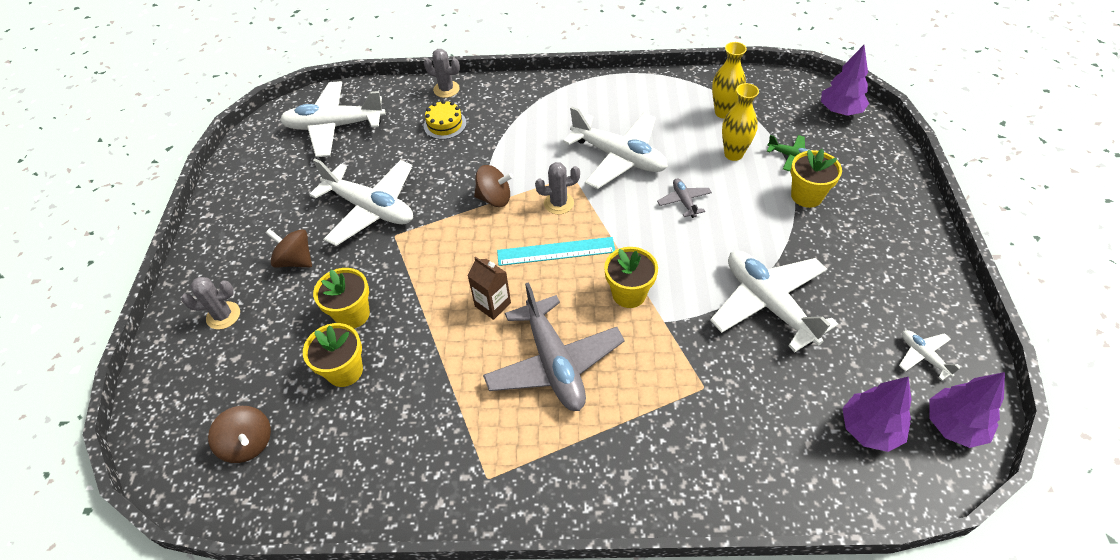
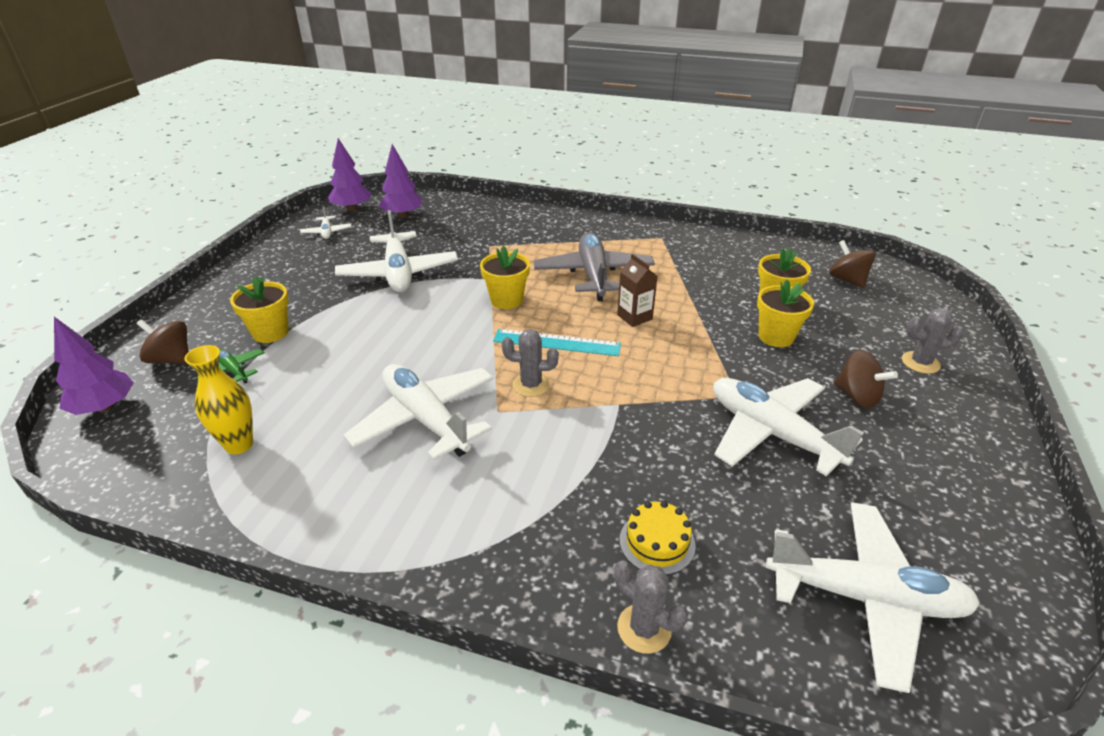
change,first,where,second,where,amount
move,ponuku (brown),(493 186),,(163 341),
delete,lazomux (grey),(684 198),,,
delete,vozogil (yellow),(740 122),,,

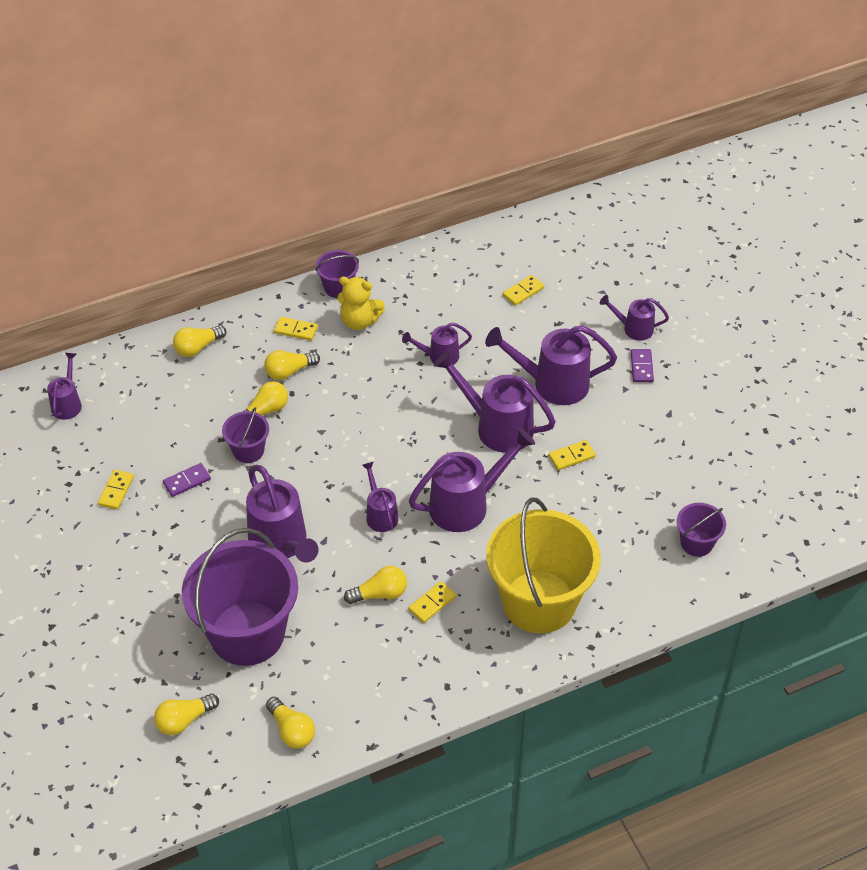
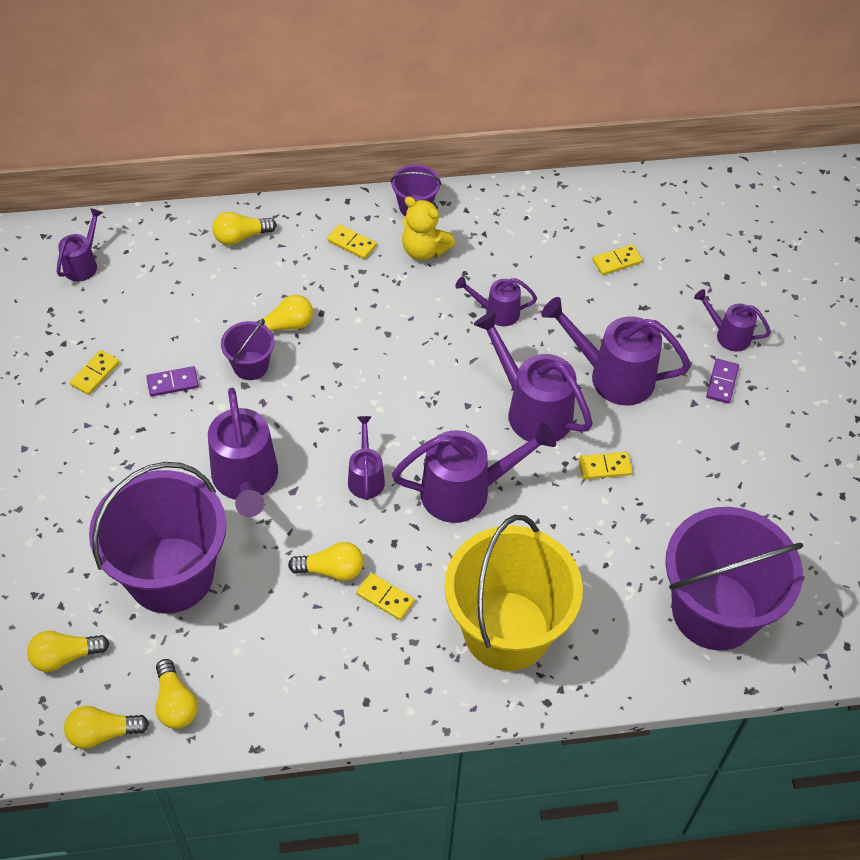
change,first,where,second,where,amount
move,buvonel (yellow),(292 365),,(106 727),
rotate,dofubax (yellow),(432 602),,(385 596),60 degrees clockwise
resize,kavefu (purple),(701 530),,(734 579),x2.21

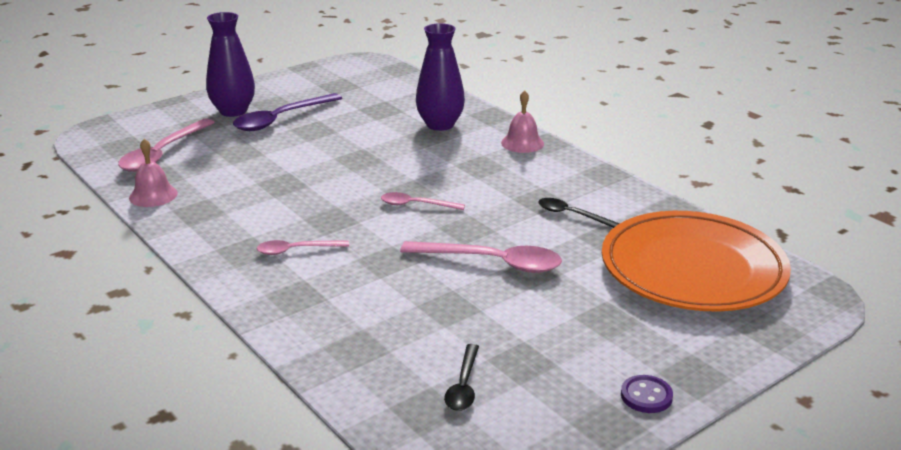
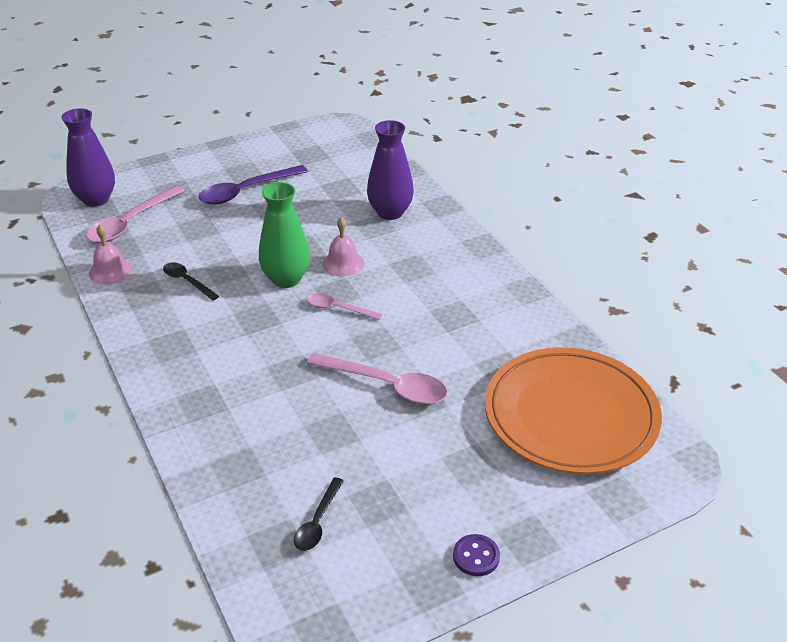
change,first,where,second,where,amount
move,vozogil (purple),(230 64),,(88 157),
delete,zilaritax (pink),(303 247),,,
move,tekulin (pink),(522 121),,(343 247),
move,zilaritax (black),(579 213),,(191 281),
insert,,,vozogil (green),(284 235),

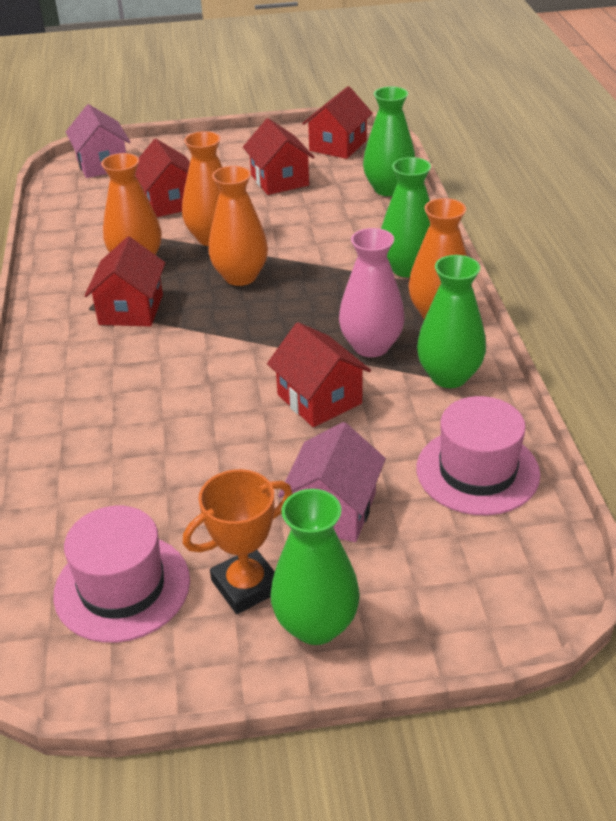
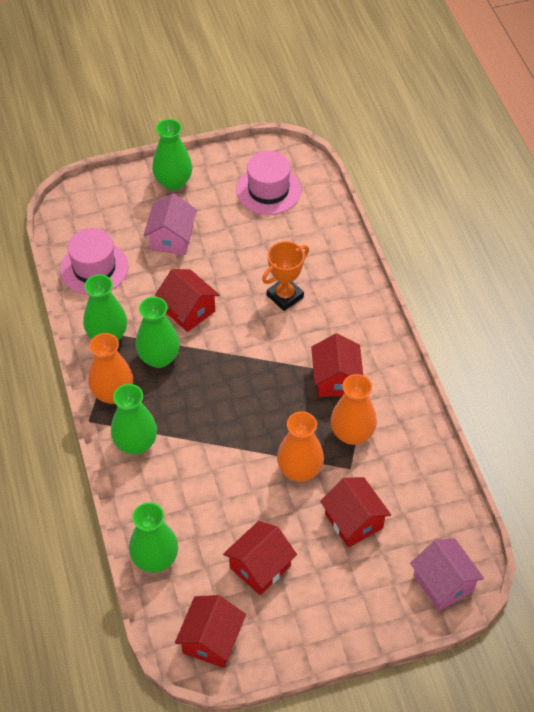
change,first,where,second,where,amount
move,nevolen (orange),(238 541),,(285 276),
delete,vozogil (orange),(238 226),,,
rotate,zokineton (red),(279 156),,(260 558),75 degrees clockwise
recolor,vozogil (pink),(372 292),vozogil (green),(158 332),

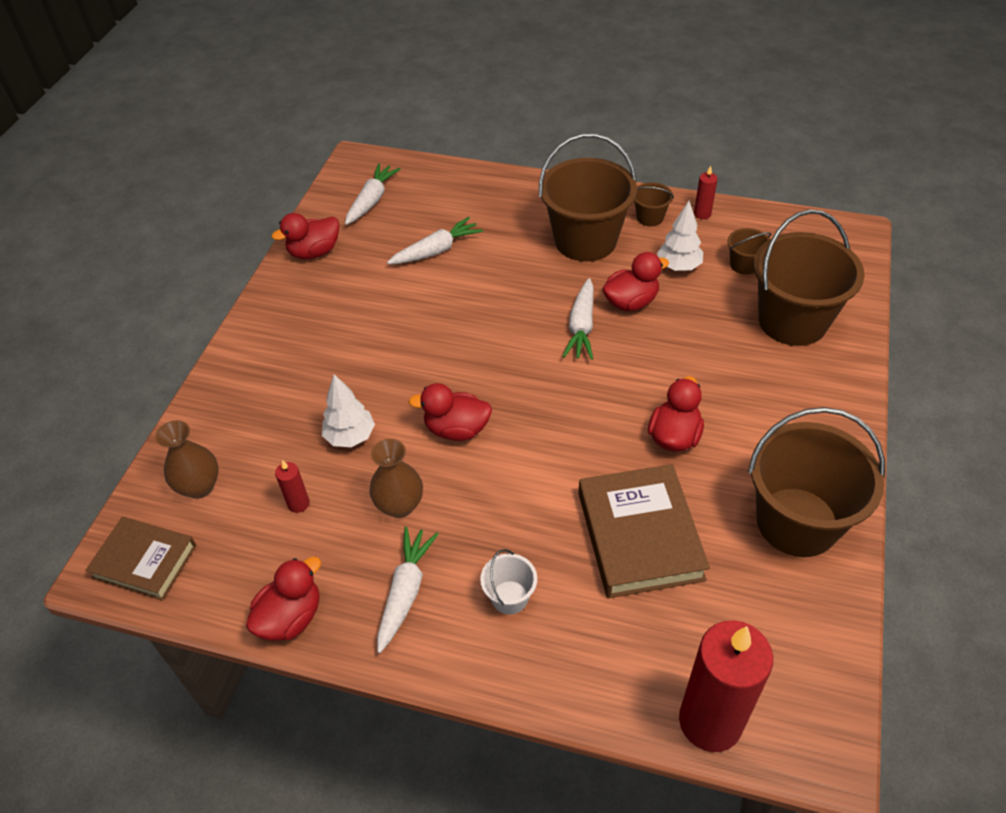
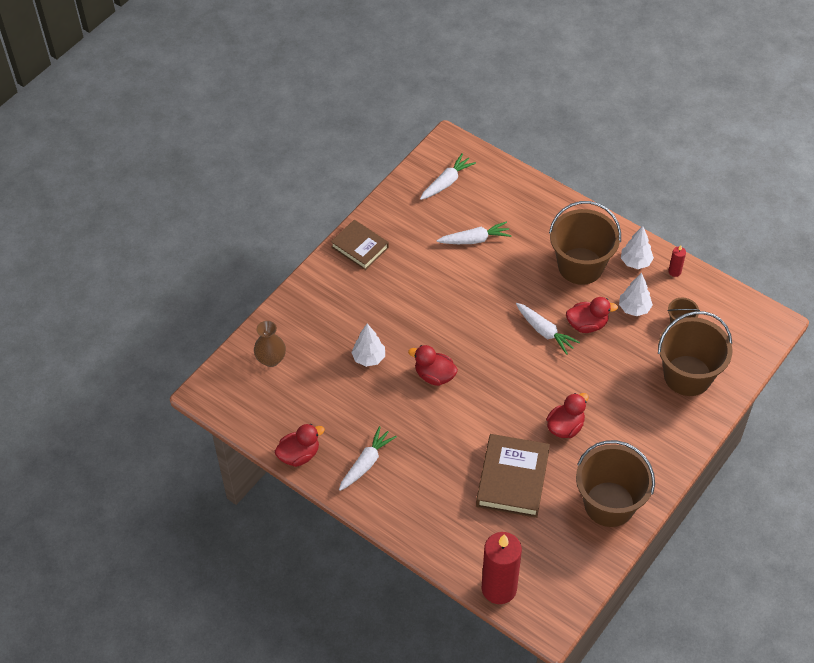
change,first,where,second,where,amount
move,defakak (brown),(141 559),,(360 245),
delete,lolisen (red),(305 236),,,
delete,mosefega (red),(292 486),,,
delete,vozogil (brown),(396 478),,,
delete,kavefu (white),(508 582),,,
rotate,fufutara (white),(578 319),,(548 329),75 degrees counterclockwise
replace,kavefu (brown),(654 204),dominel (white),(637 247),

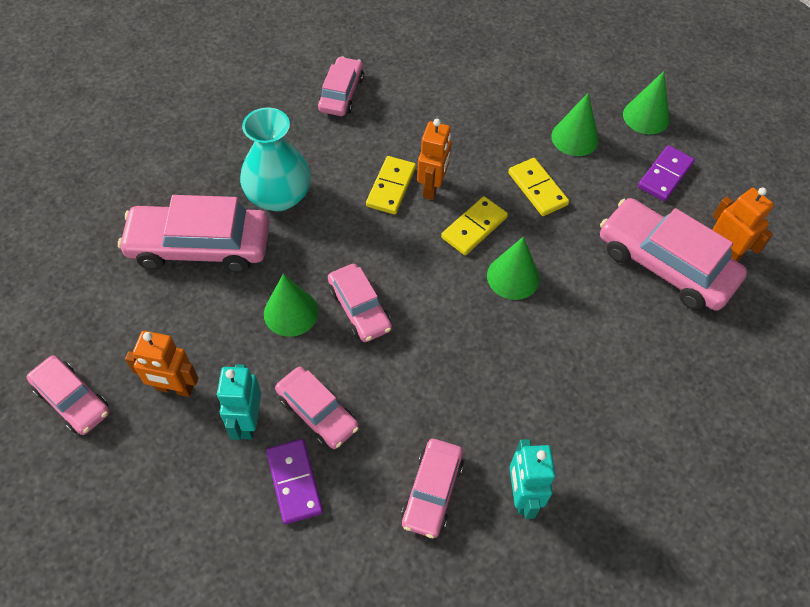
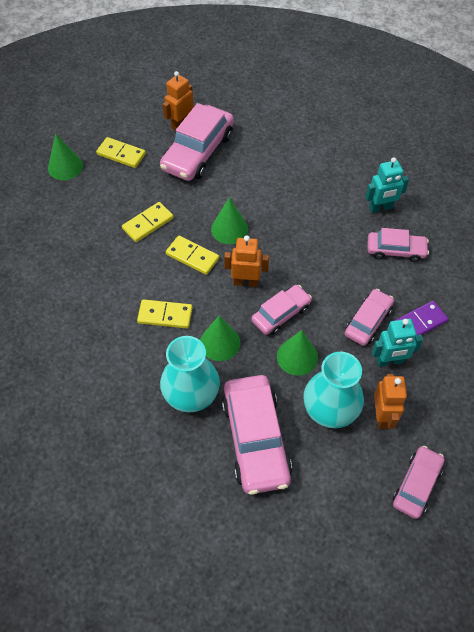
change,first,where,second,where,amount
delete,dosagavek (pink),(341 86),,,
move,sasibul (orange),(434 159),,(246 261),
move,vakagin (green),(575 124),,(220 338),
recolor,dofubax (purple),(666 173),dofubax (yellow),(121 152),
insert,,,vozogil (turquoise),(333 390),

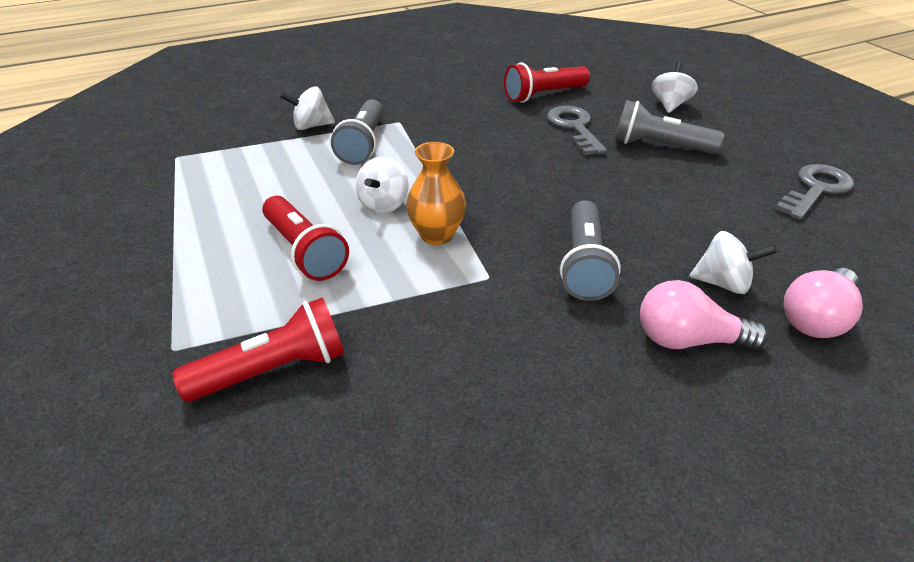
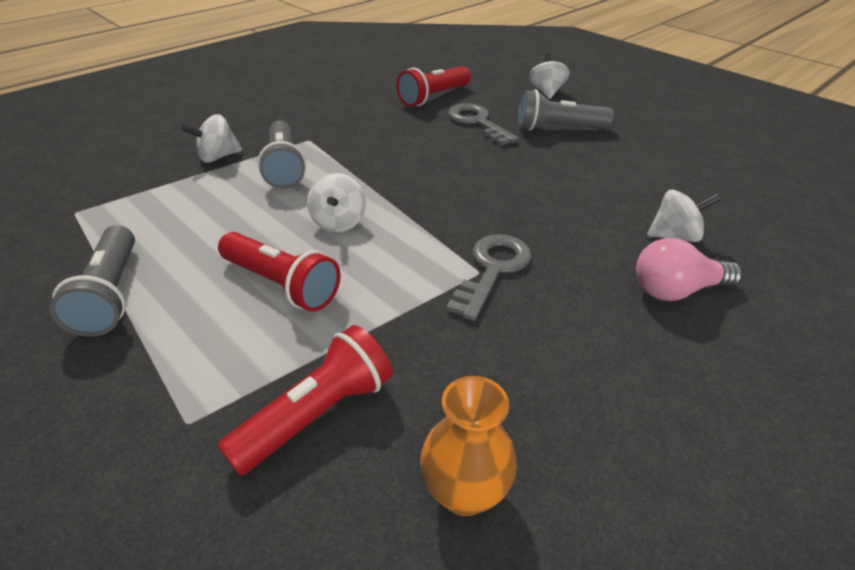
change,first,where,second,where,amount
move,vozogil (orange),(436 193),,(468 446),
move,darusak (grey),(590 250),,(92 281),
move,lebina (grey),(814 192),,(488 277),
delete,buvonel (pink),(823 303),,,

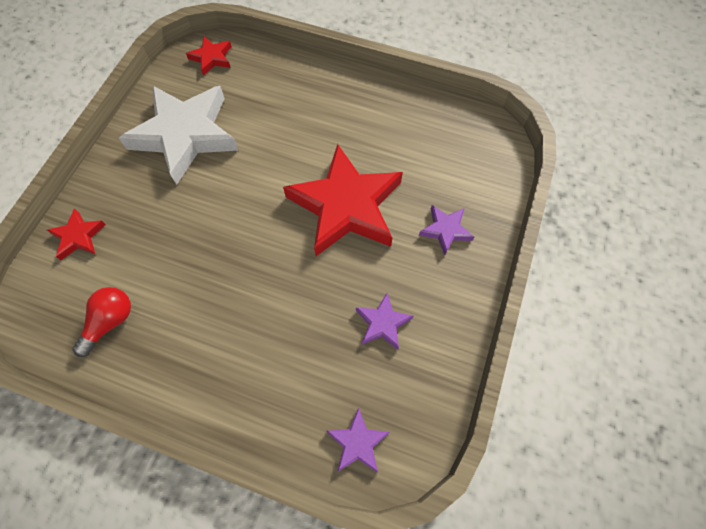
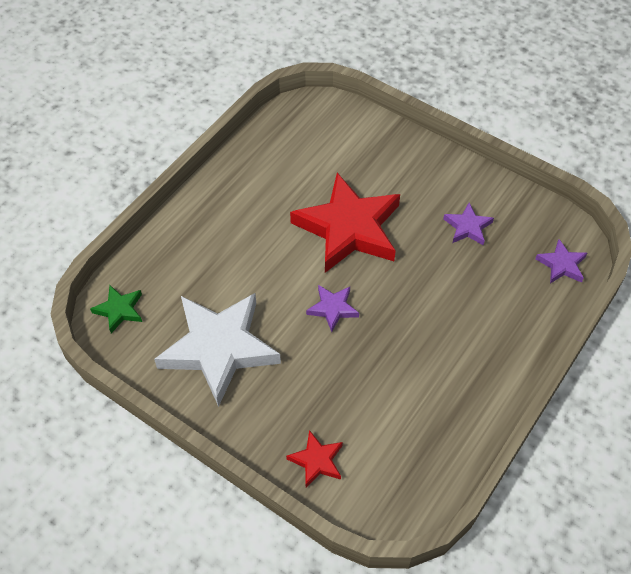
change,first,where,second,where,amount
delete,buvonel (red),(101 322),,,
recolor,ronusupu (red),(209 56),ronusupu (green),(116 309),
move,ronusupu (purple),(446 230),,(332 308),

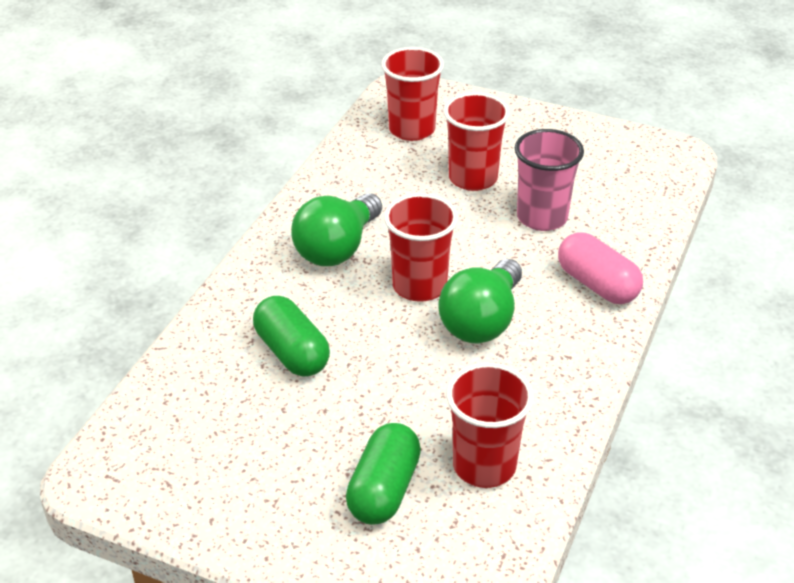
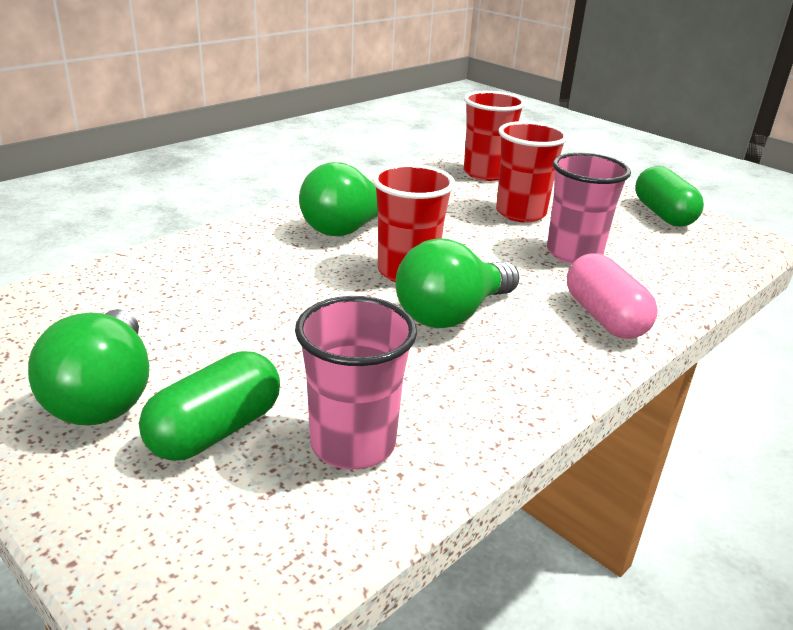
change,first,where,second,where,amount
move,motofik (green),(291 336),,(669 196),
recolor,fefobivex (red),(490 425),fefobivex (pink),(356 382),
insert,,,buvonel (green),(88 367),

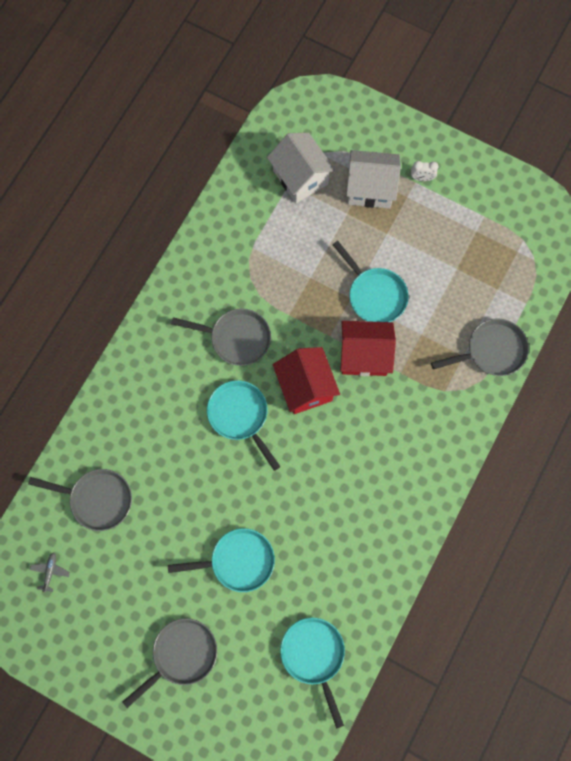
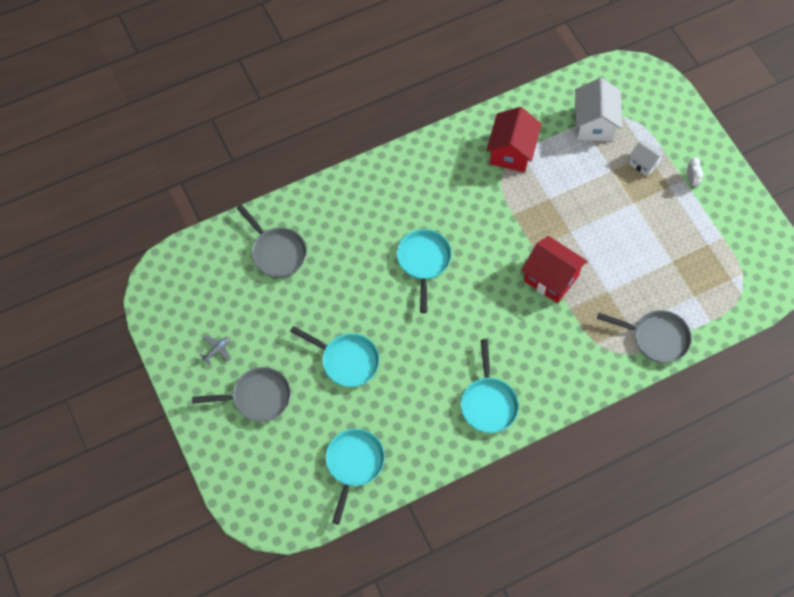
change,first,where,second,where,amount
move,lazomux (grey),(49 572),,(215 349),
delete,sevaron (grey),(221 337),,,
move,zokineton (red),(306 380),,(514 139),
move,sevaron (turquoise),(371 281),,(490 386),
resize,zokineton (white),(373 179),,(647 158),x0.57
rotate,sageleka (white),(424 171),,(695 172),135 degrees counterclockwise

